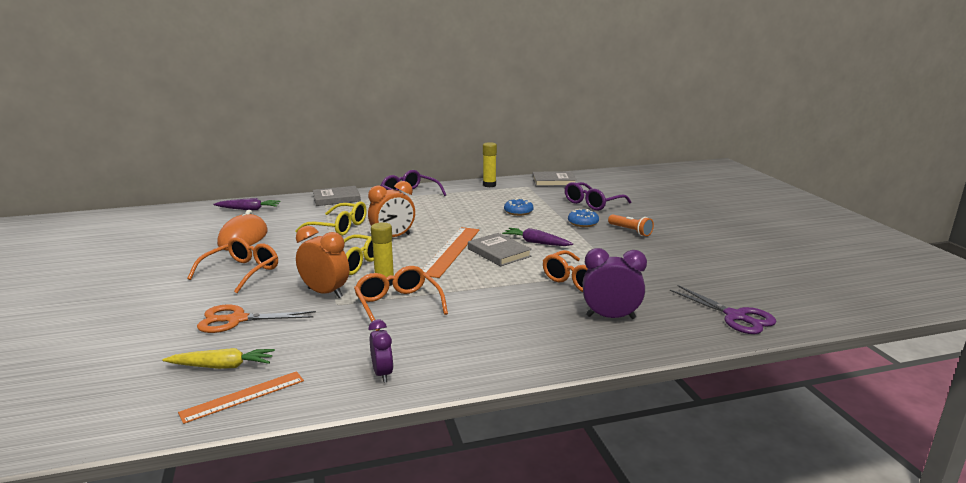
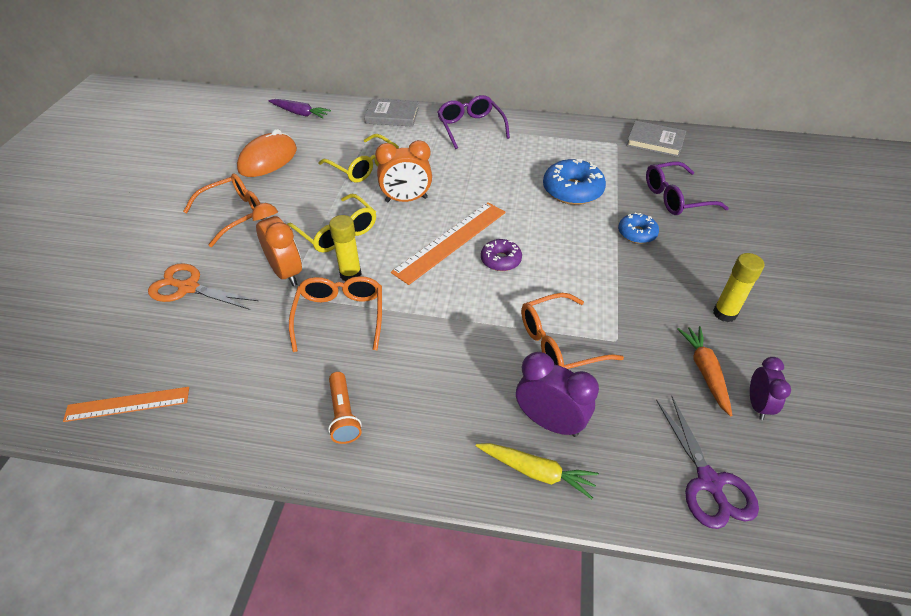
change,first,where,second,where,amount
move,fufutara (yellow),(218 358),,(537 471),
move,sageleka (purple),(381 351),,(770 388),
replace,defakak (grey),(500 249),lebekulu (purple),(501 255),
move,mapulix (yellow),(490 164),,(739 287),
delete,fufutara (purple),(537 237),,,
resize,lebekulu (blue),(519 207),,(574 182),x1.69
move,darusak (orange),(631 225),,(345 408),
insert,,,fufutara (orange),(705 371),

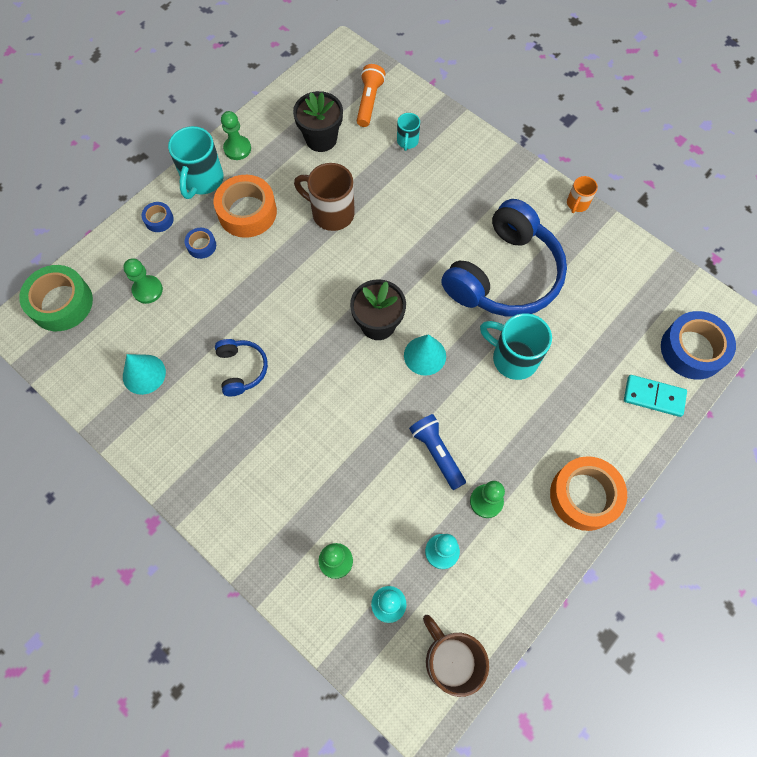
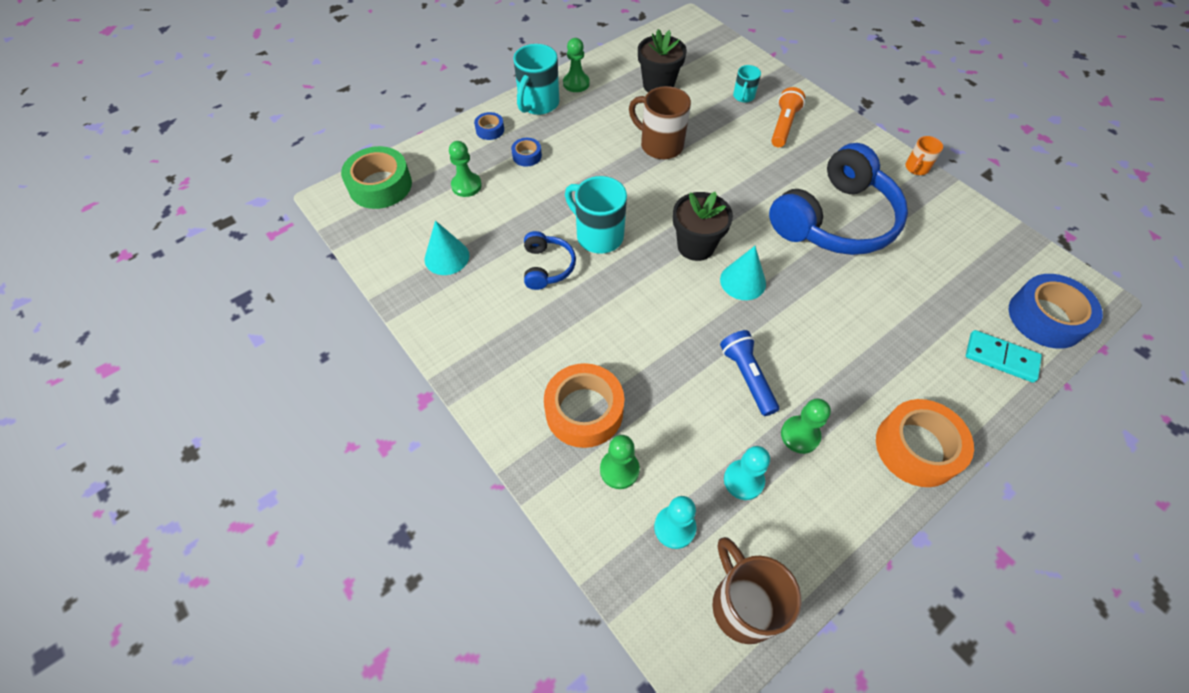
change,first,where,second,where,amount
move,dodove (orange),(245 206),,(584 405),
move,darusak (orange),(371 95),,(788 117),
move,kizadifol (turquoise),(516 346),,(596 215),

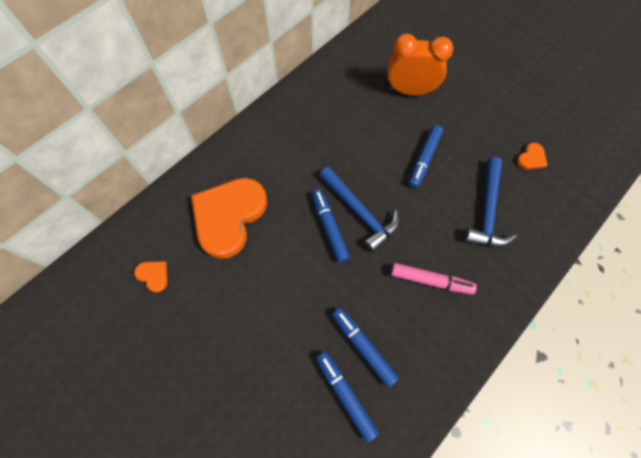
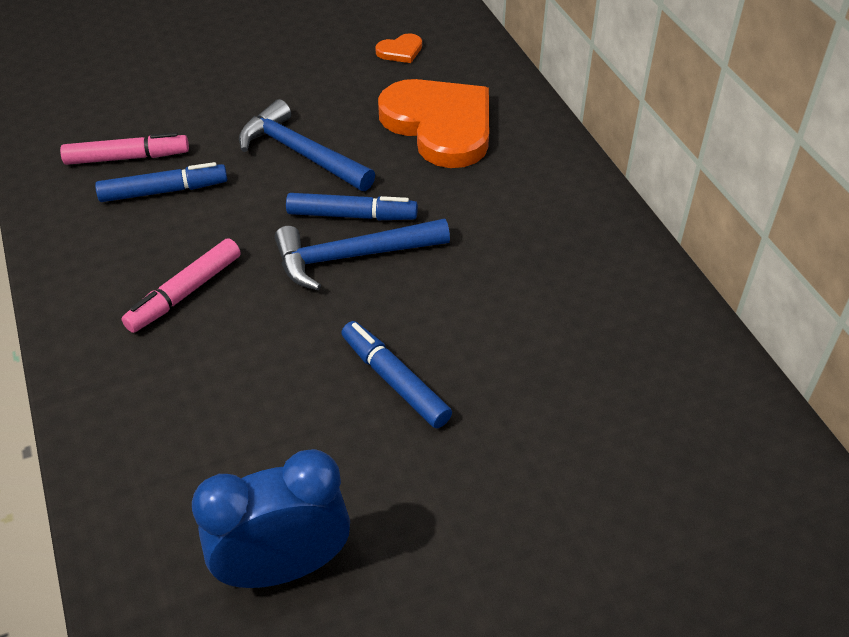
change,first,where,second,where,amount
recolor,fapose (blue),(347 397),fapose (pink),(124 148),
delete,sageleka (orange),(420 64),,,
move,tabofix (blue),(490 202),,(307 145),
replace,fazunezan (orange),(532 156),sageleka (blue),(271 518),

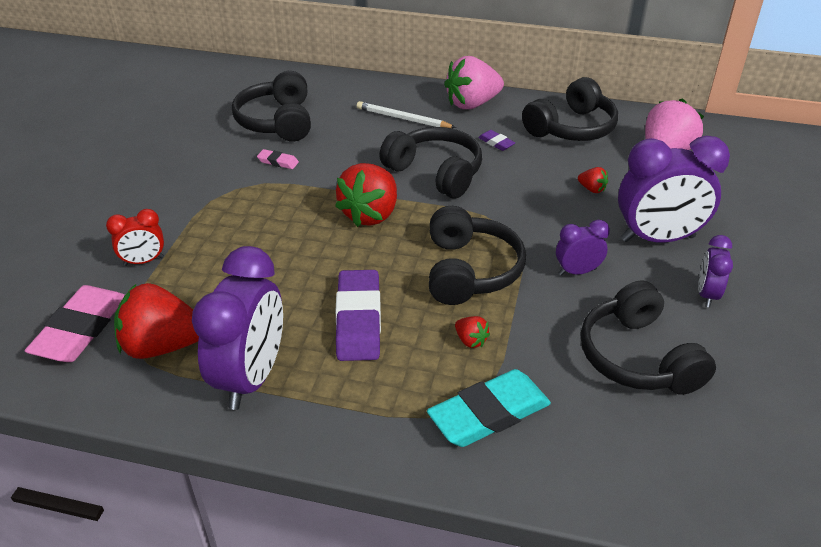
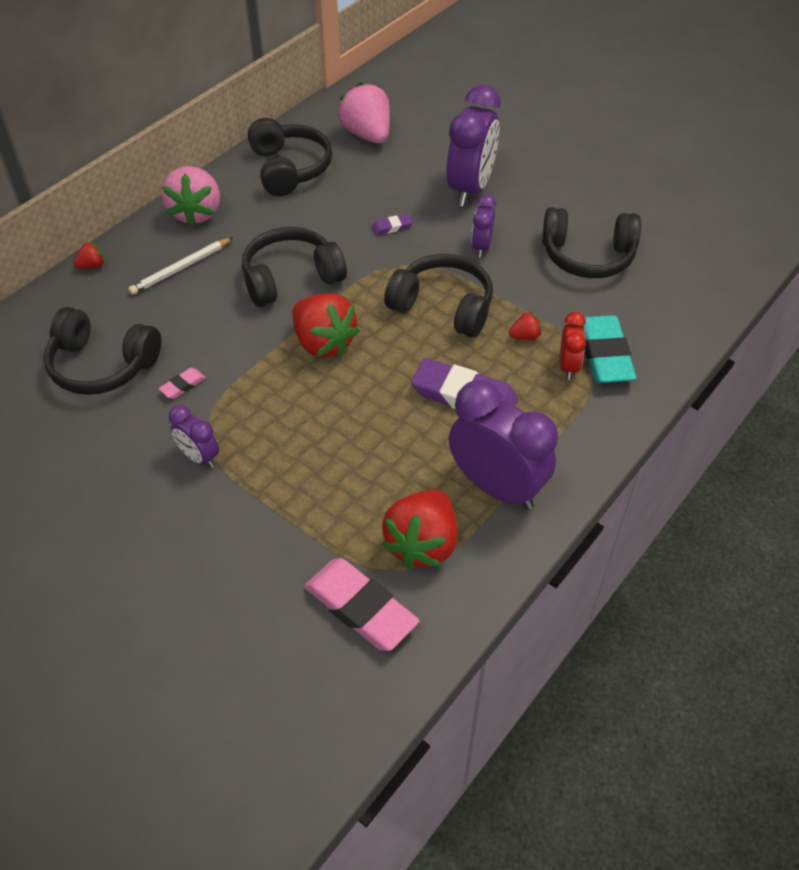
change,first,where,second,where,amount
move,sageleka (red),(135 237),,(573 346),
move,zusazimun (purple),(496 140),,(392 224),
move,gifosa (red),(593 180),,(88 255),
move,sageleka (purple),(715 271),,(194 436),

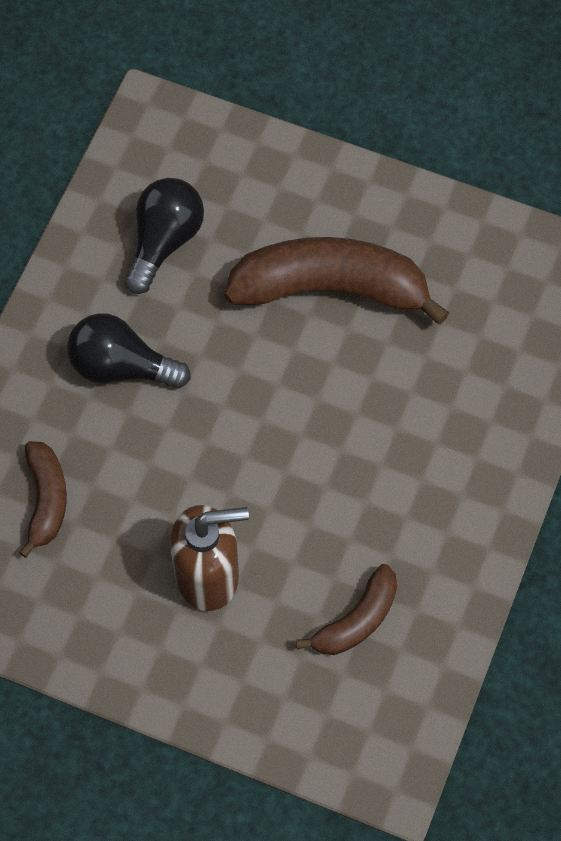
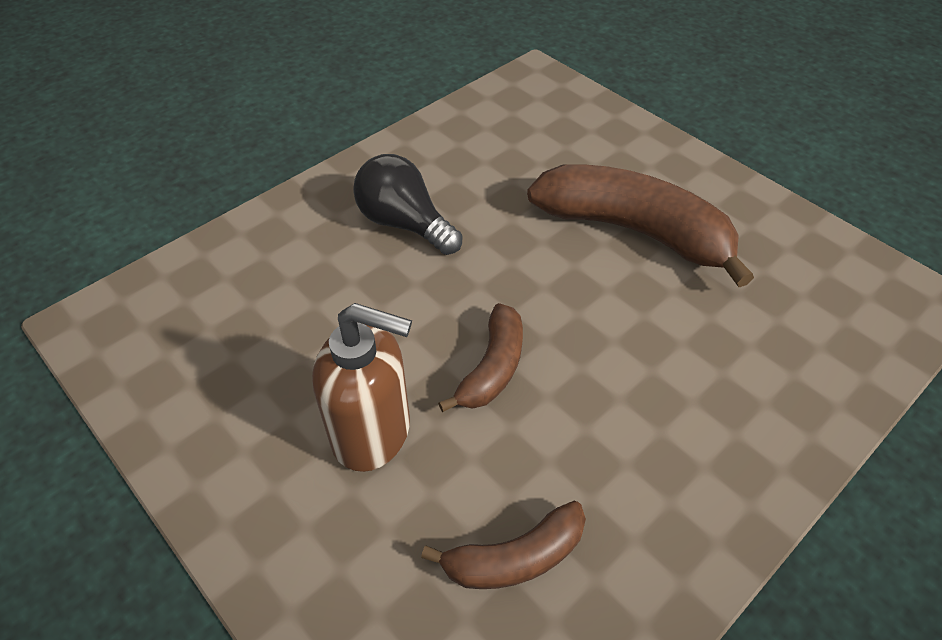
change,first,where,second,where,amount
move,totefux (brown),(43 499),,(480 357),
delete,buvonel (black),(164 236),,,

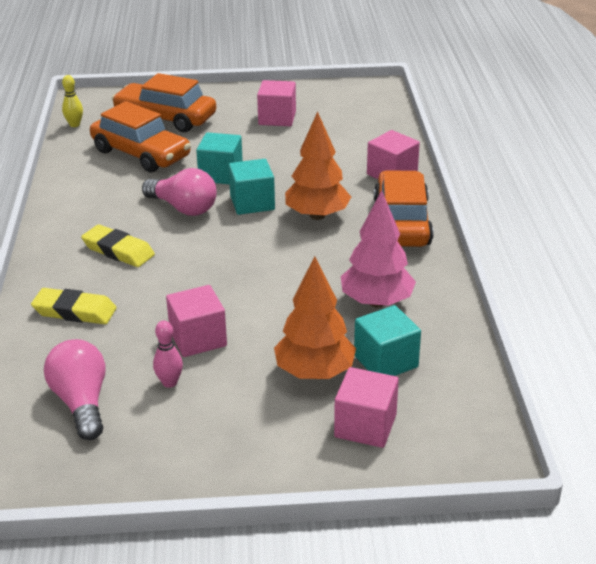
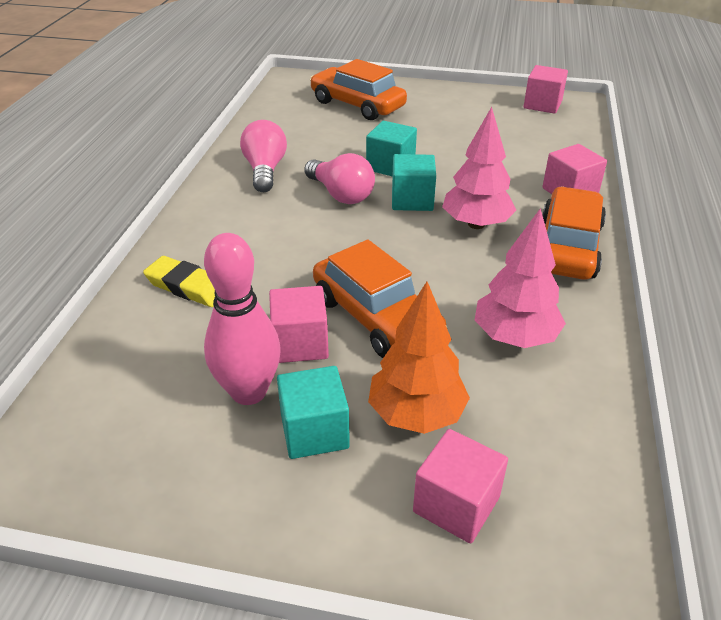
change,first,where,second,where,amount
move,buvonel (pink),(75 389),,(263 156),
delete,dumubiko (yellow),(72 101),,,
delete,zusazimun (yellow),(118 245),,,
move,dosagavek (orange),(140 136),,(380 299),
resize,dumubiko (pink),(168 354),,(242 319),x2.12
move,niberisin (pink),(276 103),,(546 89),
recolor,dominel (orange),(318 165),dominel (pink),(479 168),
move,niberisin (turquoise),(387 340),,(313 412),

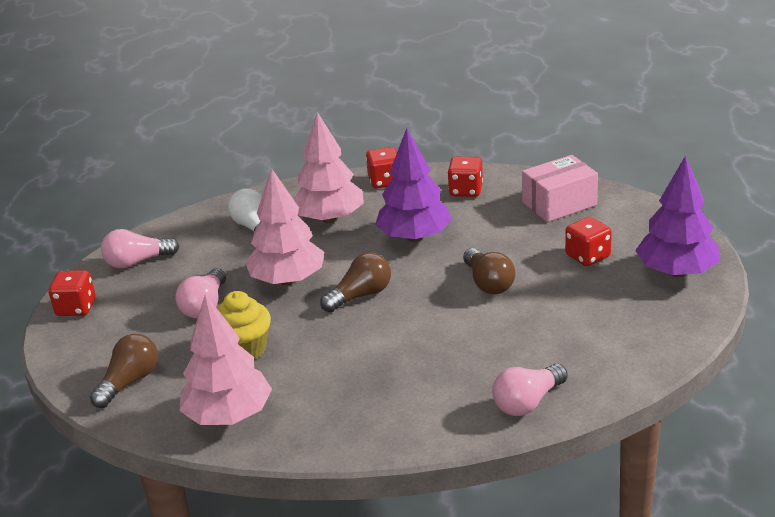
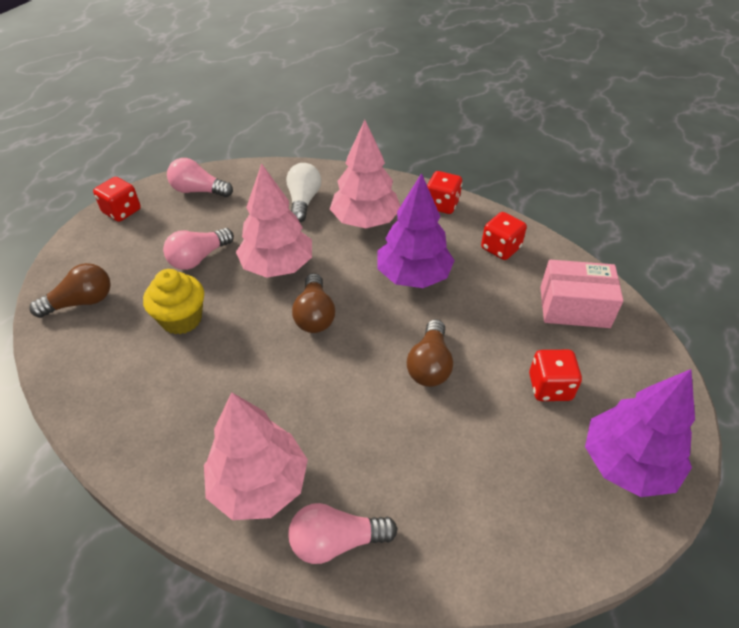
change,first,where,second,where,amount
move,dominel (pink),(226 359),,(256 456),
rotate,buvonel (brown),(355 282),,(313 303),90 degrees clockwise

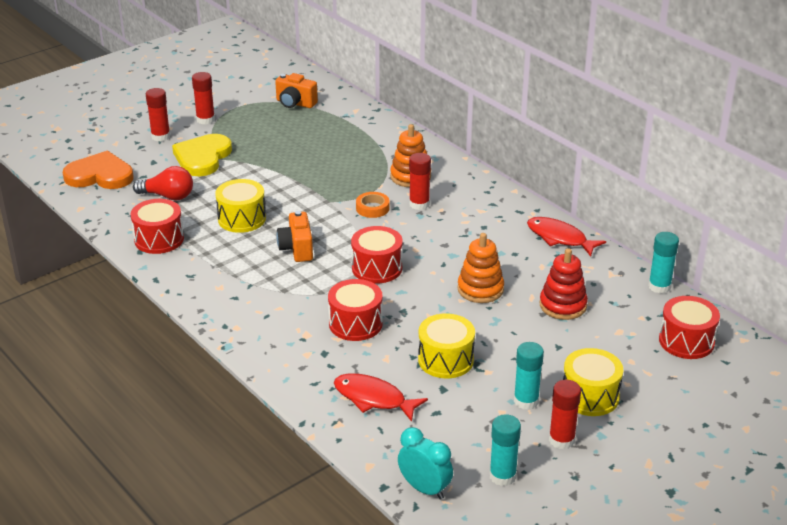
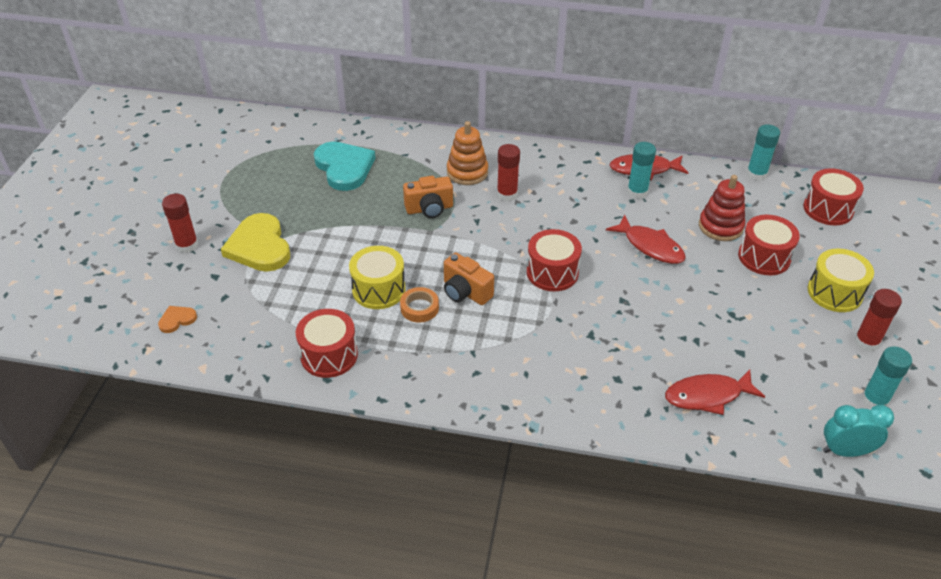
change,first,where,second,where,amount
resize,fazunezan (orange),(98 170),,(177 319),x0.45
delete,buvonel (red),(163 183),,,
delete,mapulix (red),(203 98),,,
move,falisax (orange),(296 90),,(428 197),
move,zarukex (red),(355 310),,(769 245),
move,dodove (orange),(373 205),,(419 304),
delete,zarukex (yellow),(446 345),,,
replace,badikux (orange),(480 268),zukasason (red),(646 239),
move,mapulix (turquoise),(529 376),,(641 170),
insert,,,fazunezan (turquoise),(344 166),

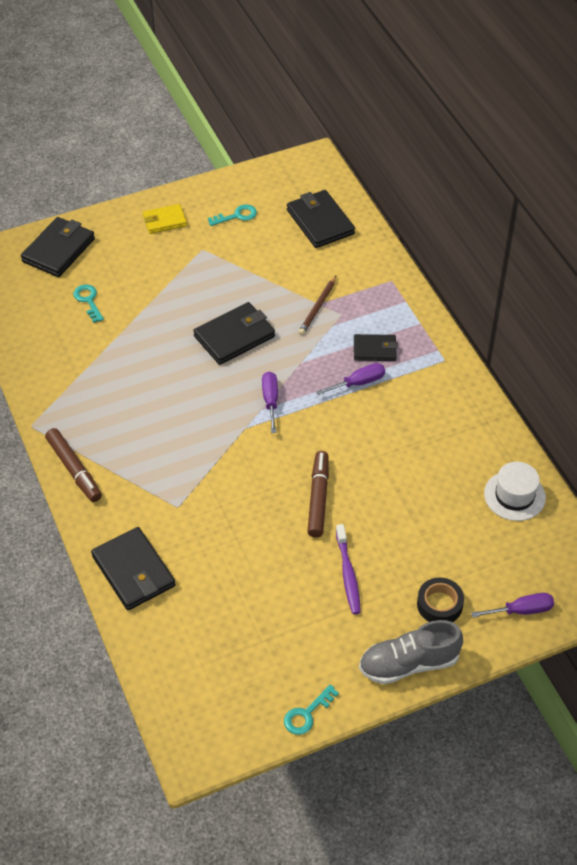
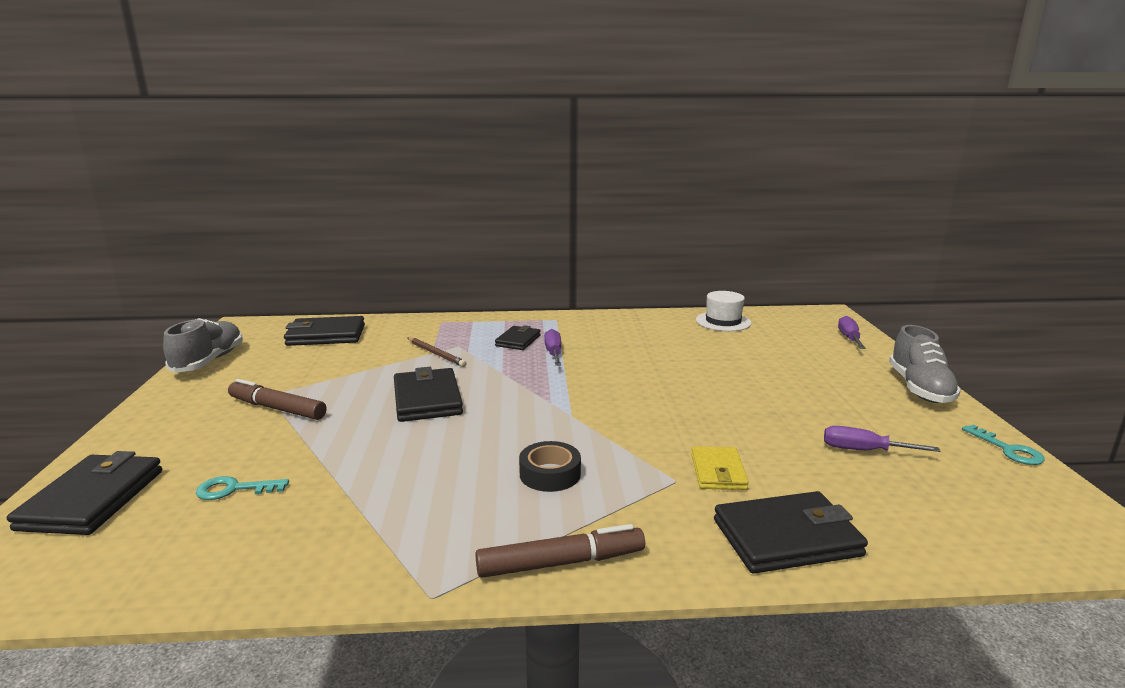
change,first,where,second,where,amount
rotate,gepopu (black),(58 247),,(84 493),45 degrees clockwise
move,gepopu (yellow),(165 219),,(720 468),
delete,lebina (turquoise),(232 215),,,
move,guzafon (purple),(270 402),,(882 439),
move,fapose (brown),(318 494),,(277 399),
delete,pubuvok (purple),(348 569),,,
move,dodove (black),(440 599),,(550 466),
insert,,,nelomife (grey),(203 345),

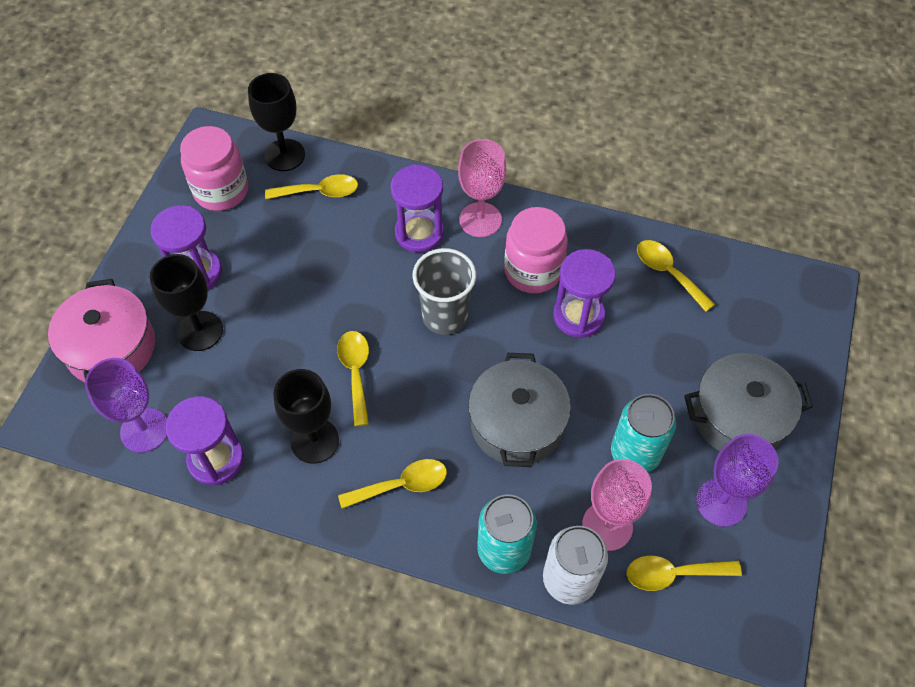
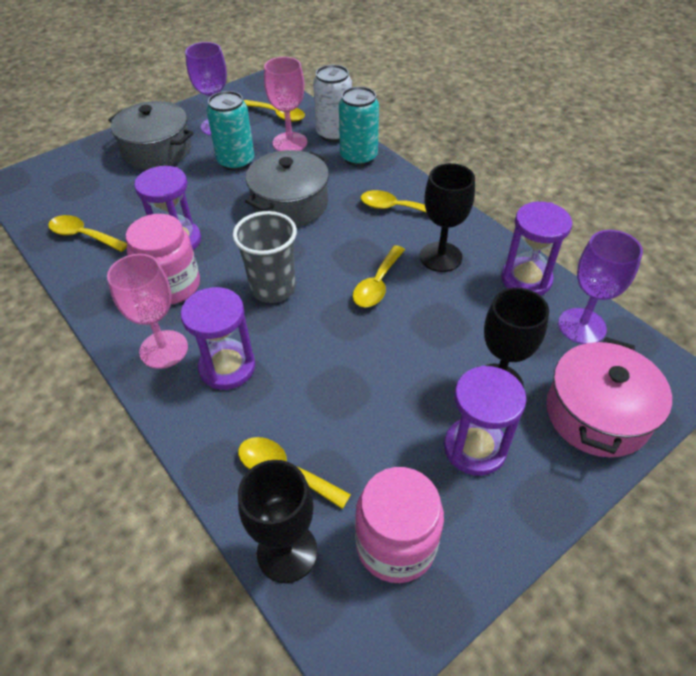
change,first,where,second,where,amount
rotate,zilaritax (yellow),(676 276),,(87 233),120 degrees clockwise

